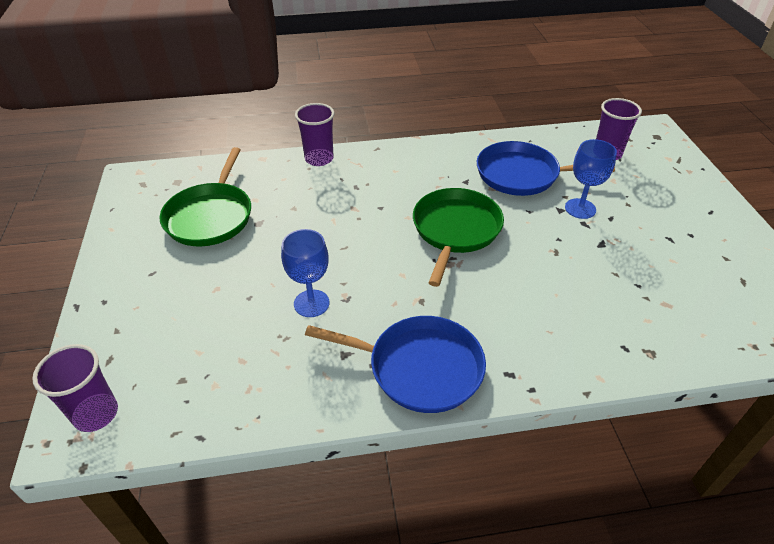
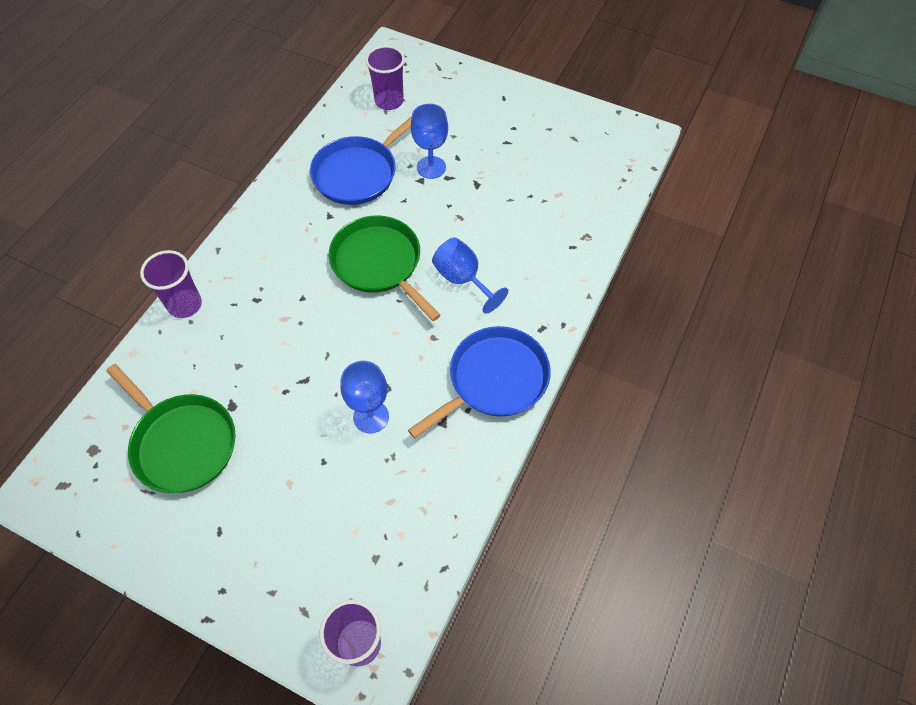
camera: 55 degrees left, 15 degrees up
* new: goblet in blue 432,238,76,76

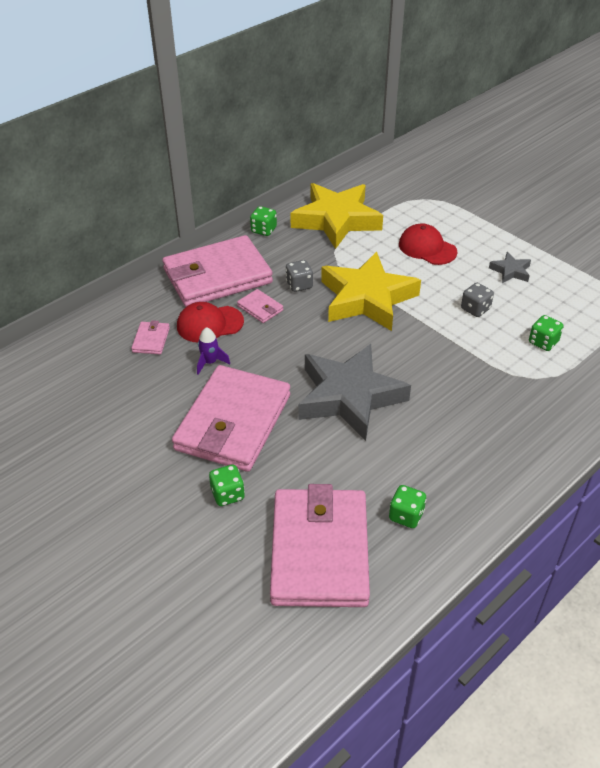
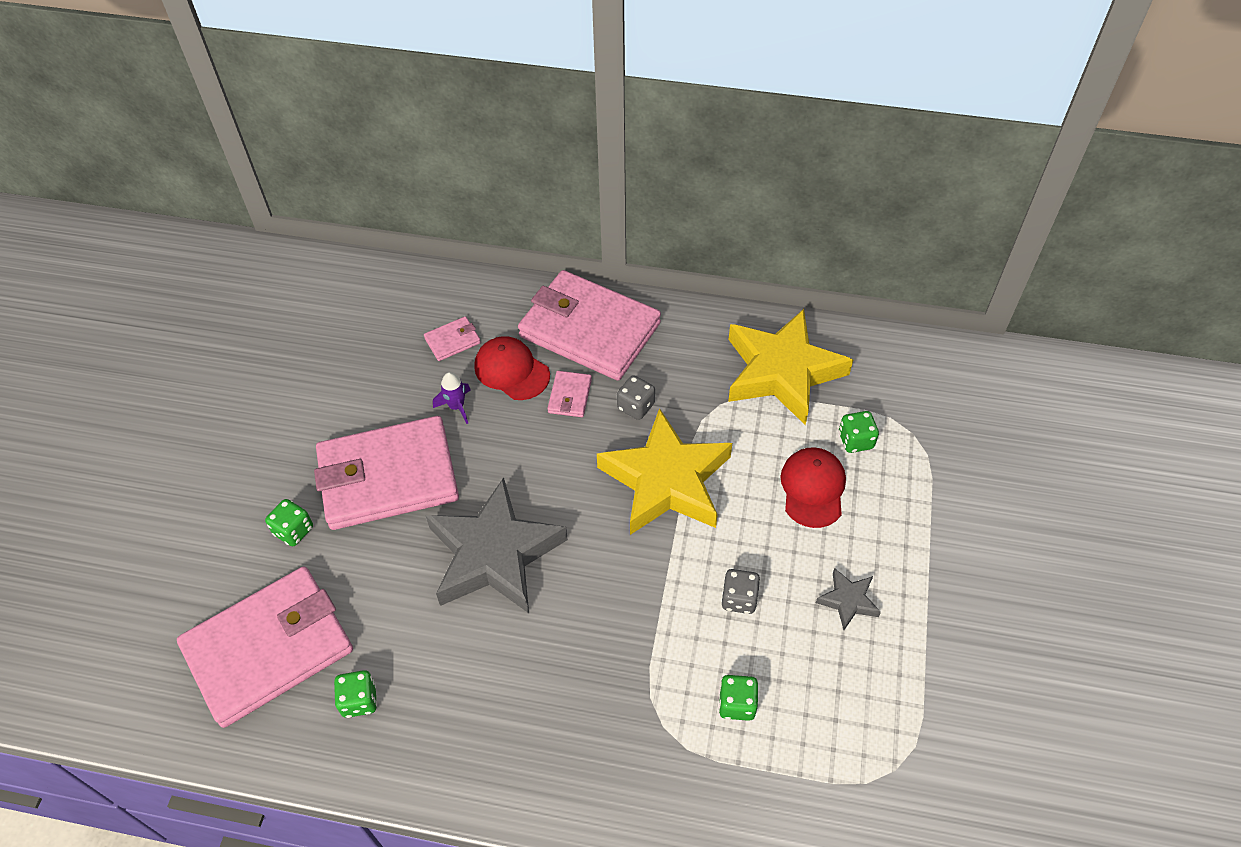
camera: 55 degrees right, 10 degrees up
* shifted: dice in green 250,206,27,30 to 839,411,40,42

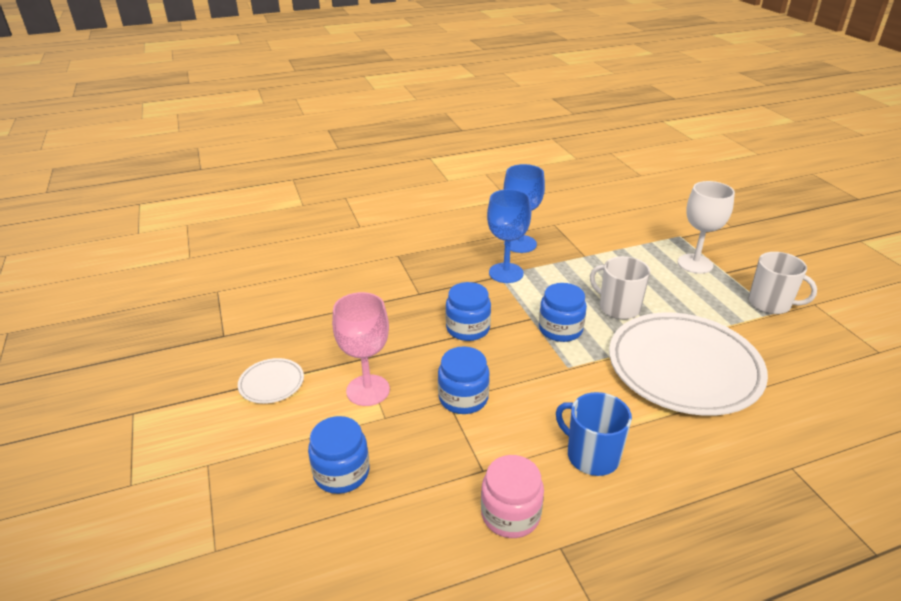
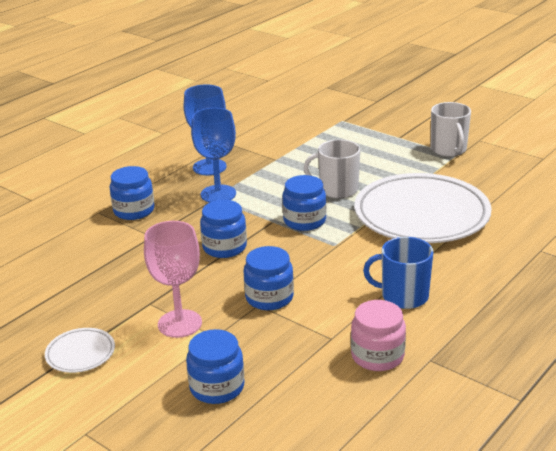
camera: 30 degrees left, 5 degrees down
* gone: goblet in white 678,181,57,93
* rotated: mug in white 748,252,69,62 = 431,102,40,55 75 degrees clockwise
* new: jar in blue 109,166,46,54

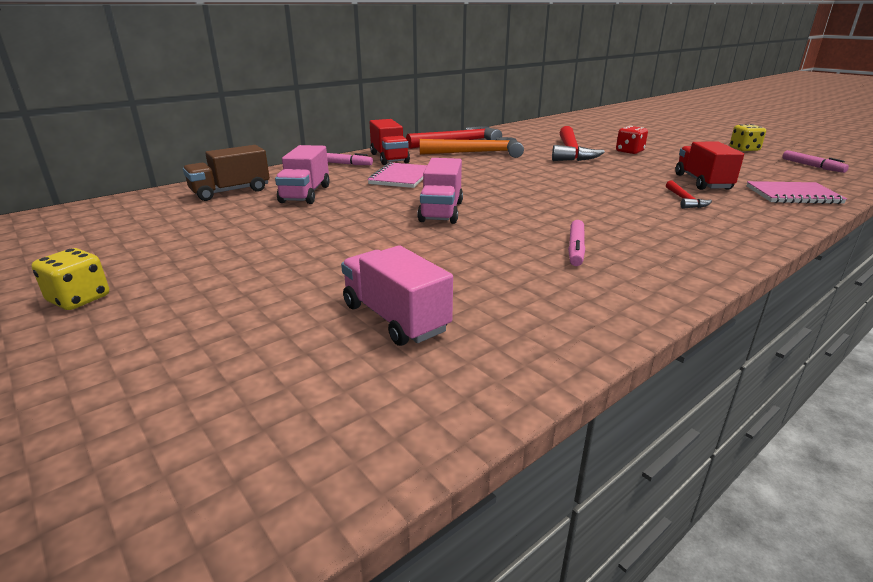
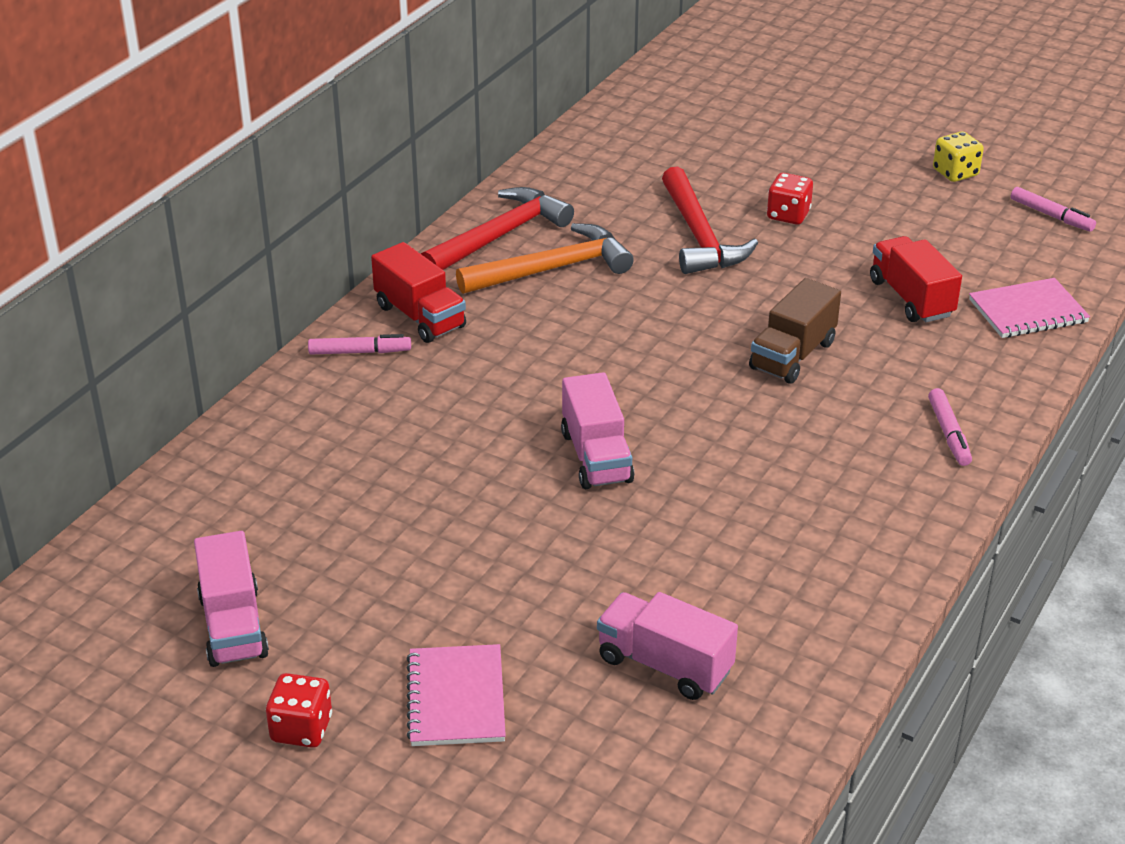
camera: 20 degrees left, 10 degrees up
* repainted: dice in yellow 31,248,78,62 to dice in red 266,673,66,75
* shifted: truck in brown 183,145,87,56 to 749,278,92,106
* shifted: truck in pink 275,145,55,59 to 194,531,75,136
* shifted: notebook in pink 368,162,59,26 to 406,644,100,102
* shifted: marker in pink 568,220,17,46 to 928,388,44,78
* gone: hammer in red 666,180,46,29

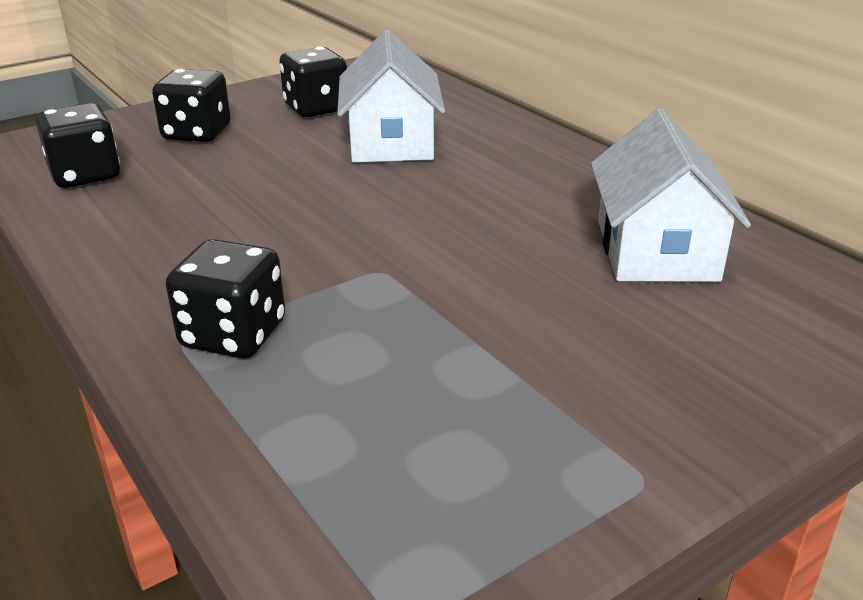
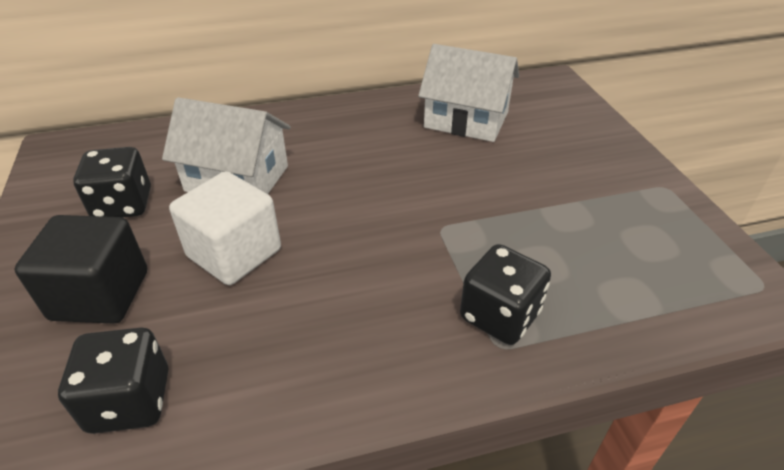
camera: 70 degrees left, 10 degrees up
* swapped: dice in black 152,69,79,73 to cube in black 15,215,132,109
* new: cube in white 169,171,112,114

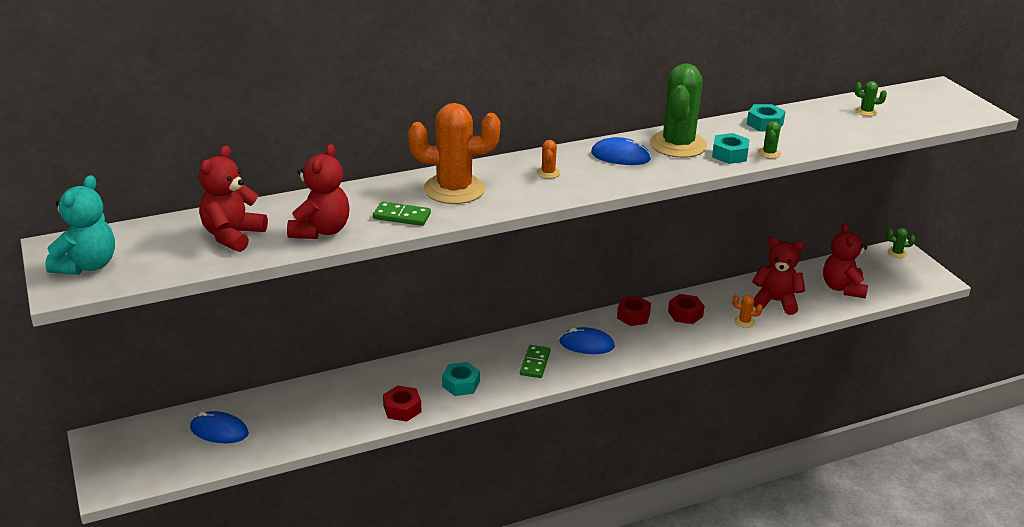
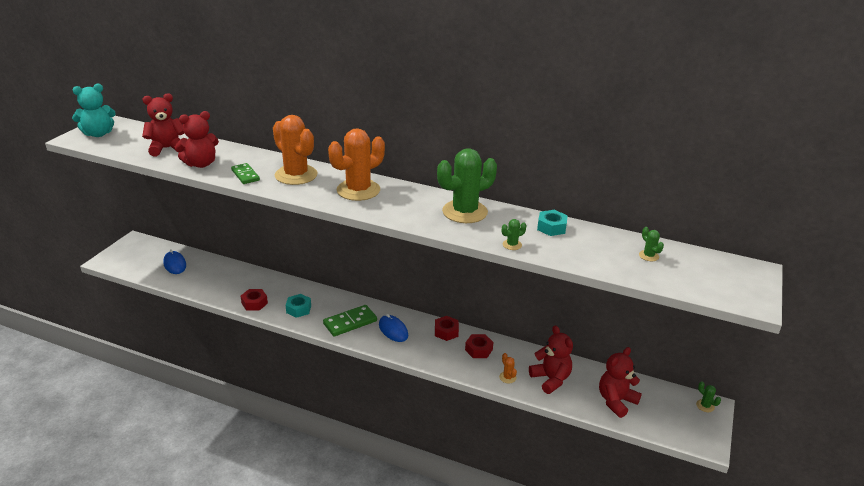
camera: 45 degrees right, 0 degrees up
* scaled: domino in green 520,345,31,33 = 323,305,54,31 x1.51
* scaled: cactus in orange 536,140,24,39 = 328,128,57,73 x2.48
* gone: mouse in blue 591,137,60,28
* gone: nut in turquoise 712,133,38,31

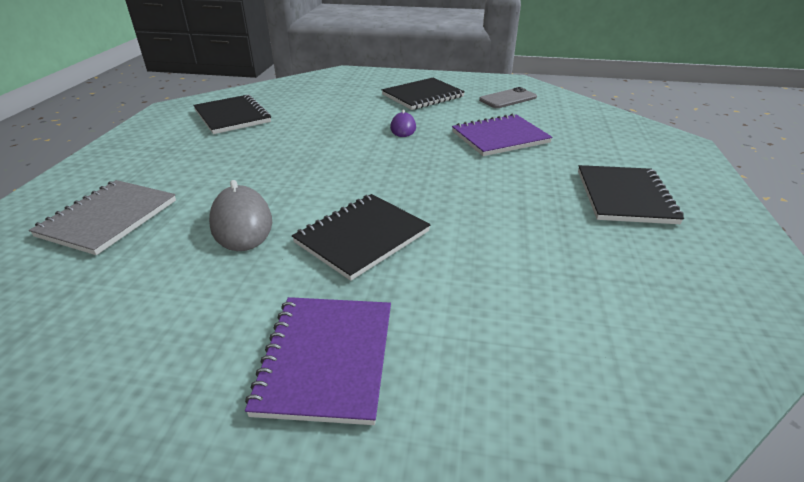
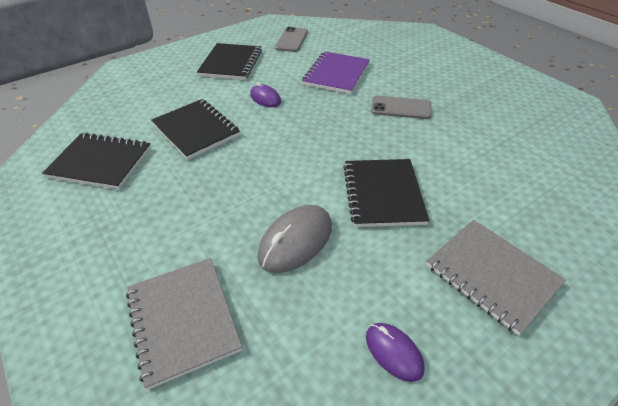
camera: 45 degrees left, 10 degrees up
* rotated: mouse in grey 209,180,63,71 = 258,205,74,68 75 degrees counterclockwise
* repainted: notebook in purple 245,297,146,128 to notebook in grey 426,220,140,116
* shifted: notebook in black 578,165,106,59 to 151,99,89,61
* new: mouse in purple 366,323,59,59
* new: phone in grey 371,96,61,23

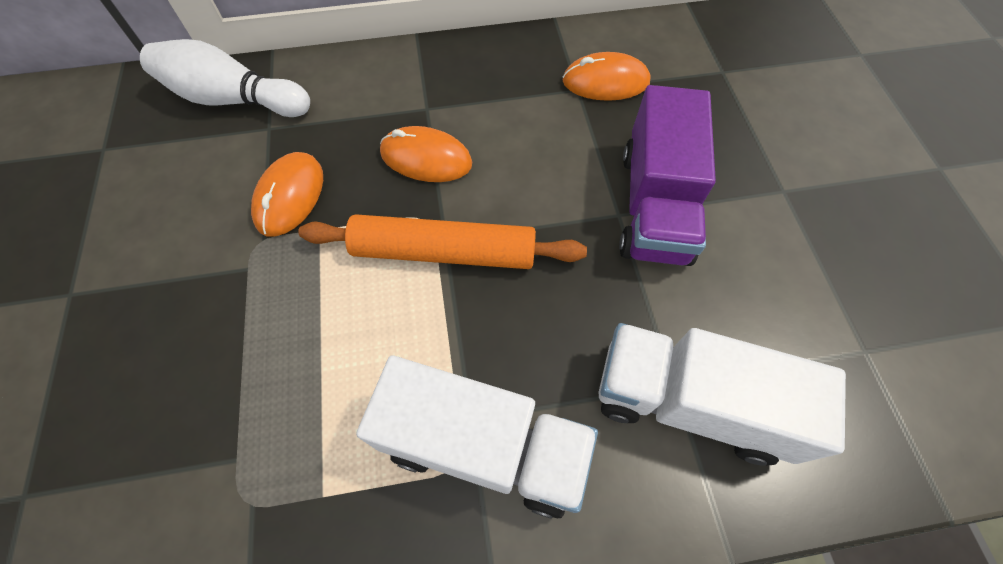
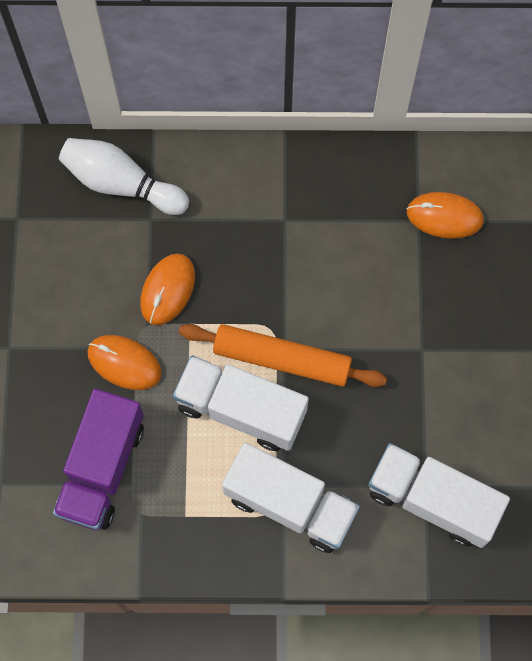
camera: 10 degrees right, 10 degrees up
* shifted: mouse in orange 380,126,92,56 to 87,335,75,55
* shifted: truck in purple 619,85,97,181 to 53,389,91,142
* new: truck in white 173,355,136,96

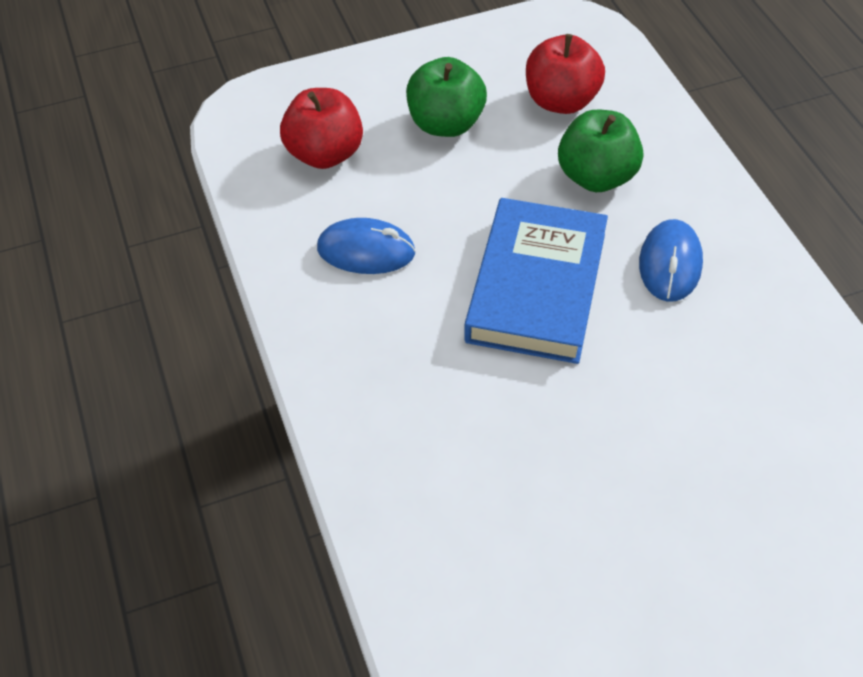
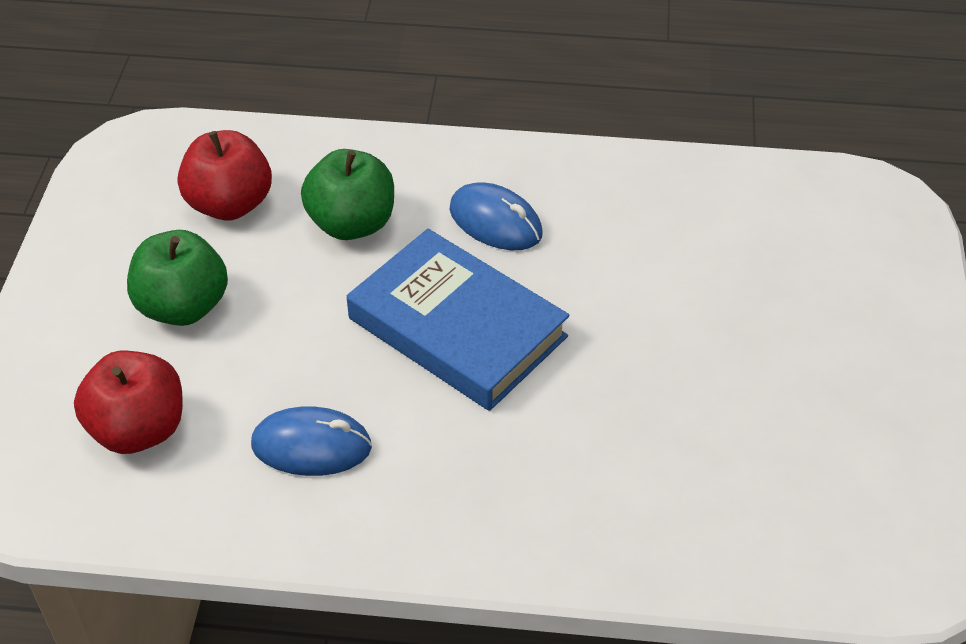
camera: 65 degrees left, 5 degrees down
* rotated: mouse in blue 317,218,99,56 = 251,406,121,70 60 degrees clockwise

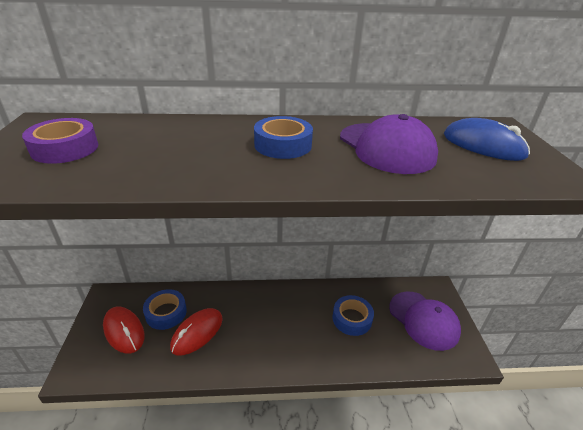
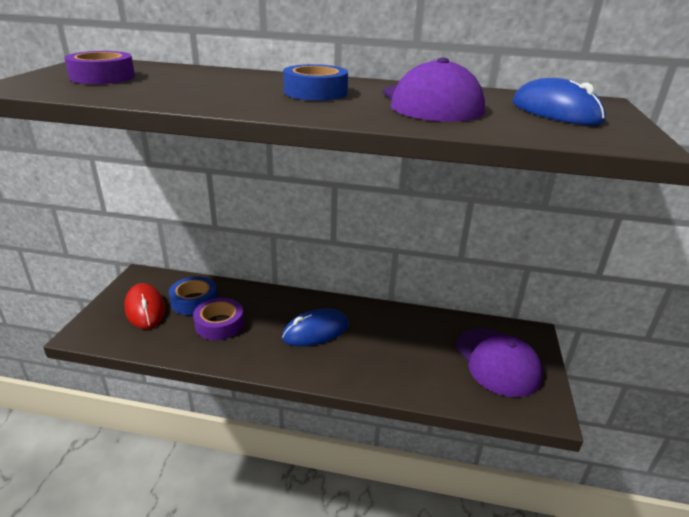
camera: 15 degrees right, 5 degrees down
* swapped: mouse in red 170,308,53,47 to tape in purple 193,298,51,42
* gone: tape in blue 333,295,41,41
* new: mouse in blue 282,308,67,38

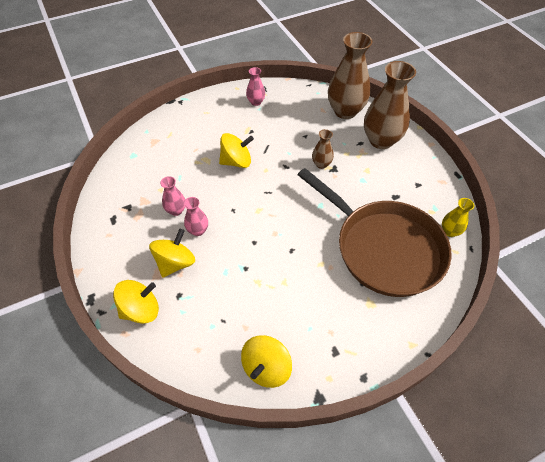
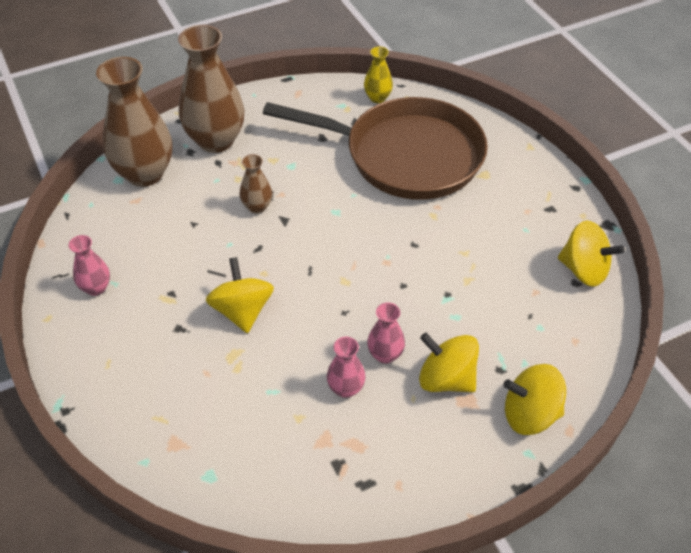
camera: 90 degrees left, 5 degrees down
* rotated: spinning top in yellow 113,280,46,44 = 504,364,62,71 60 degrees counterclockwise
* rotated: pan in brown 298,168,154,129 = 263,97,225,103 60 degrees clockwise

